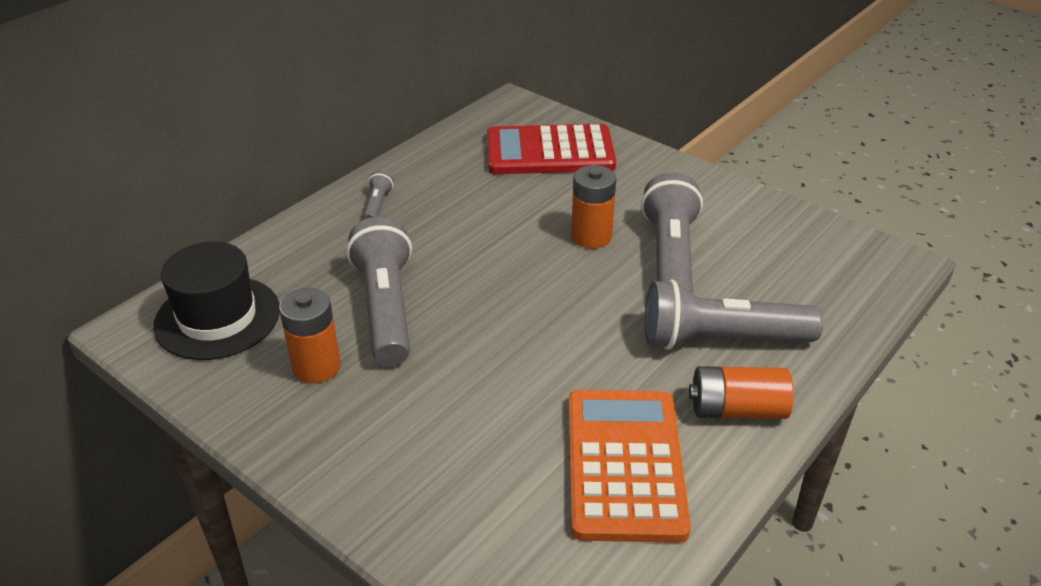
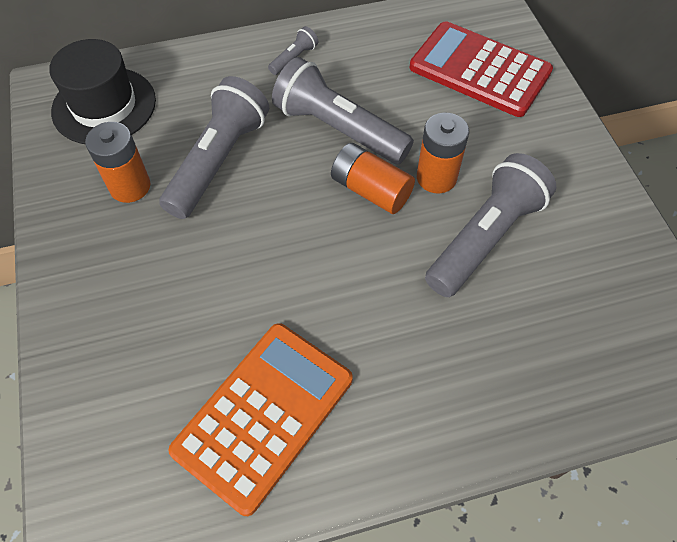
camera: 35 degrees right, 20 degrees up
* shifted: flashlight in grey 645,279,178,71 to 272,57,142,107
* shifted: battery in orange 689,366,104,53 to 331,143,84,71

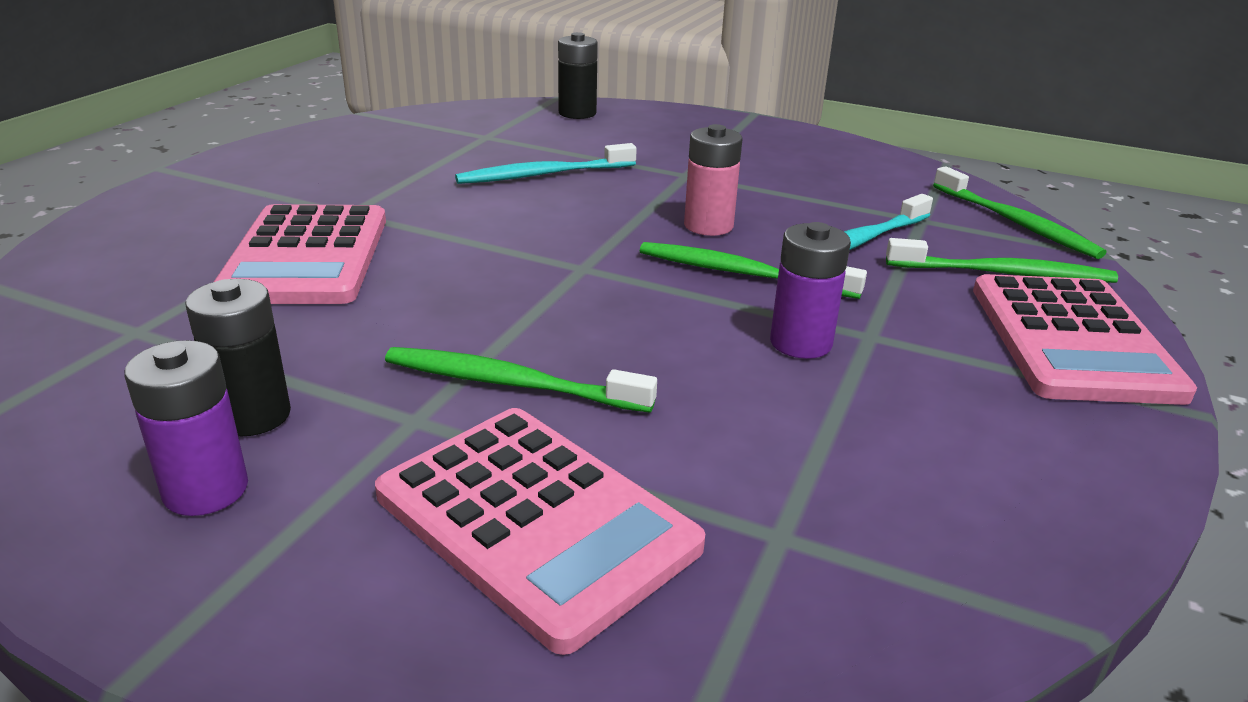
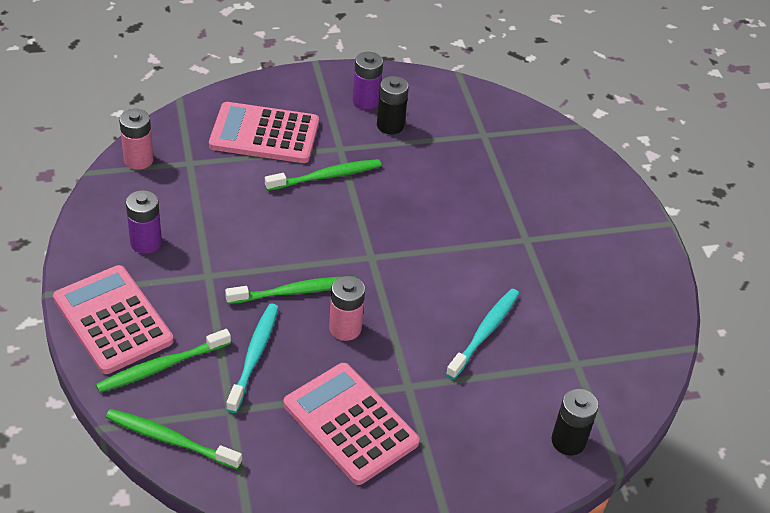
camera: 140 degrees right, 15 degrees up
* shifted: calculator in pink 214,204,172,100 to 283,363,137,122
* shifted: battery in purple 770,222,81,137 to 126,190,36,64
* new: battery in pink 119,109,35,61

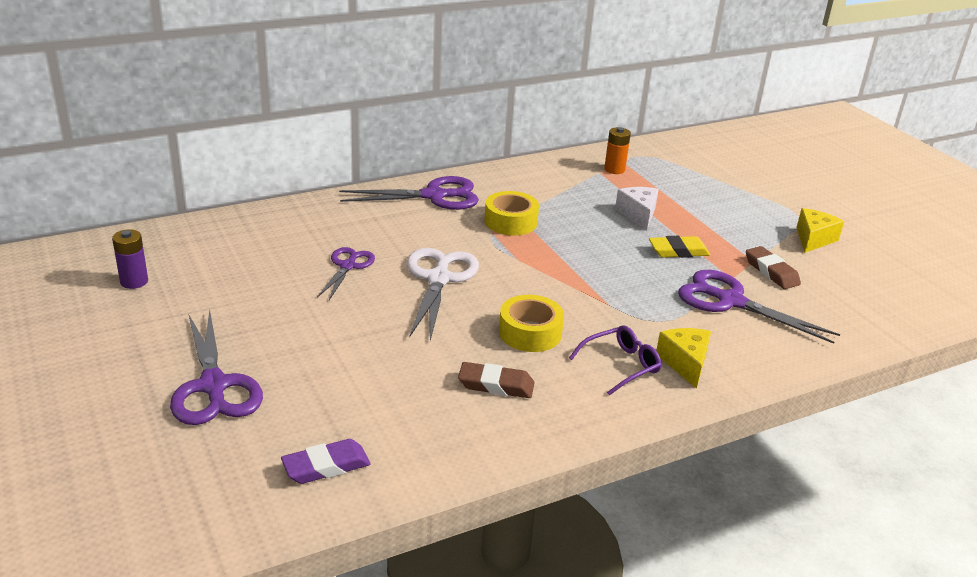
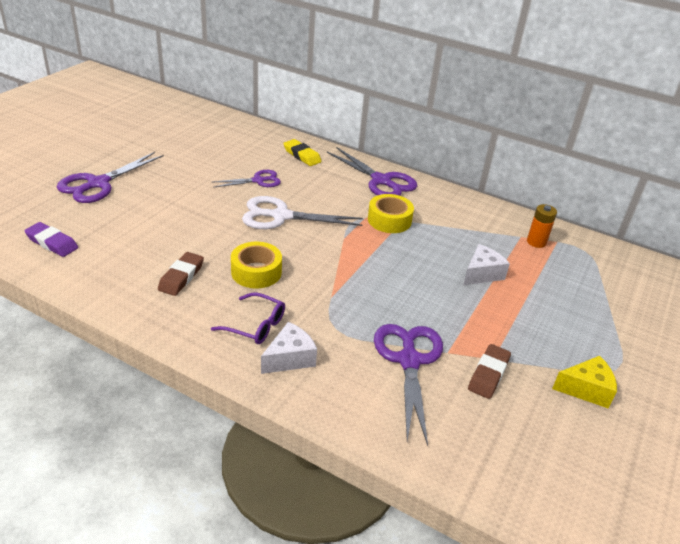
camera: 55 degrees right, 5 degrees up
* gone: battery in purple 112,229,36,60
* rotated: scissors in white 407,248,72,93 = 242,196,121,33 150 degrees counterclockwise
* rotated: eraser in brown 458,362,76,36 = 158,252,46,44 45 degrees clockwise
* shifted: eraser in yellow 649,236,61,22 to 283,139,39,27
* repainted: cheese in yellow 656,328,55,61 to cheese in white 261,322,56,52

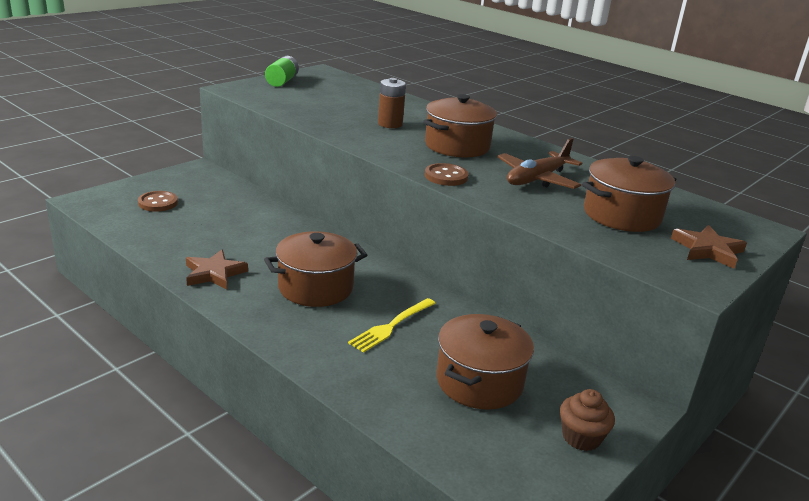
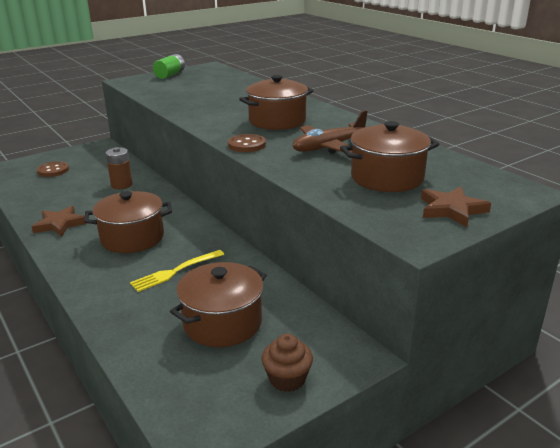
camera: 15 degrees right, 0 degrees up
* shifted: battery in brown 378,78,28,50 to 106,147,27,42

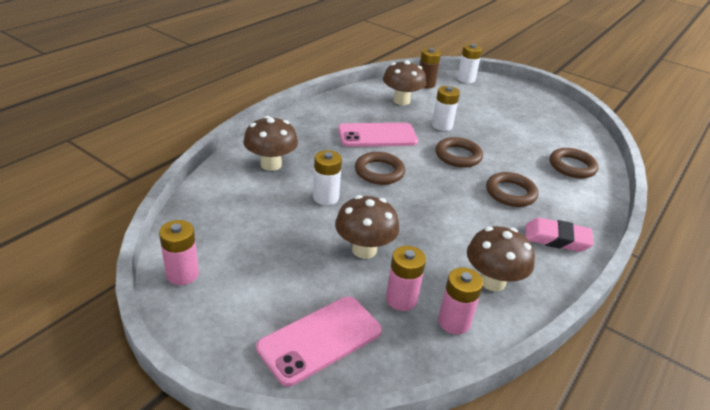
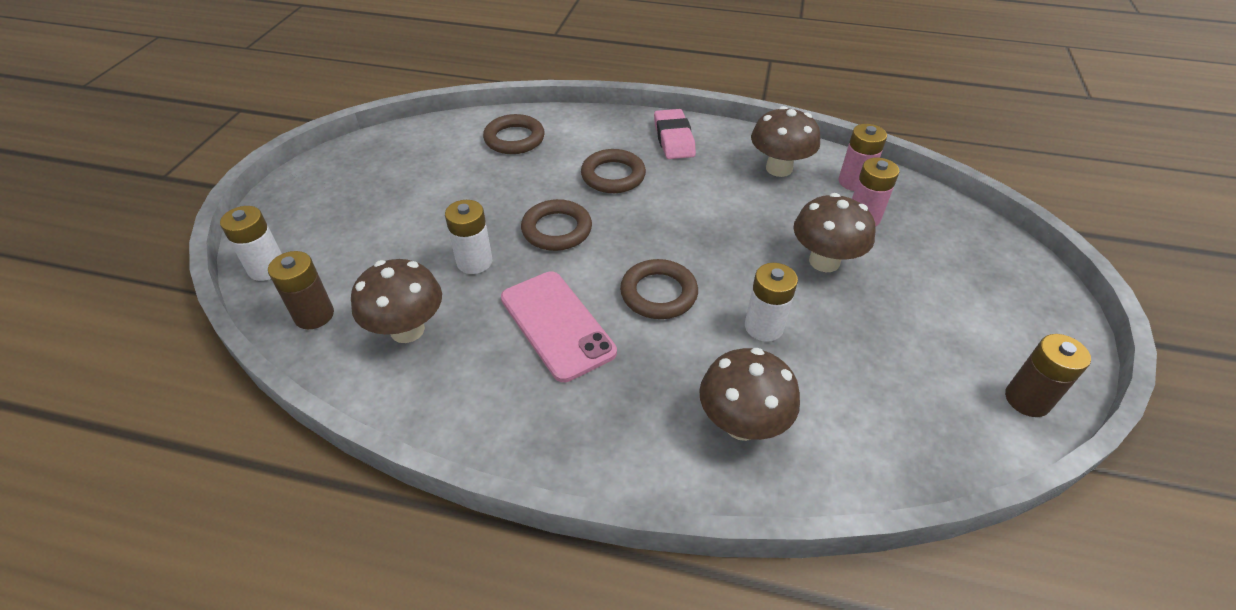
camera: 110 degrees left, 10 degrees up
* repainted: battery in pink 159,220,40,65 to battery in brown 1005,334,86,83
* gone: phone in pink 256,296,126,91

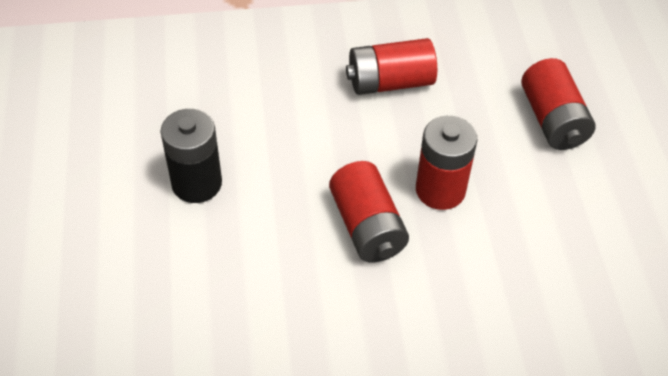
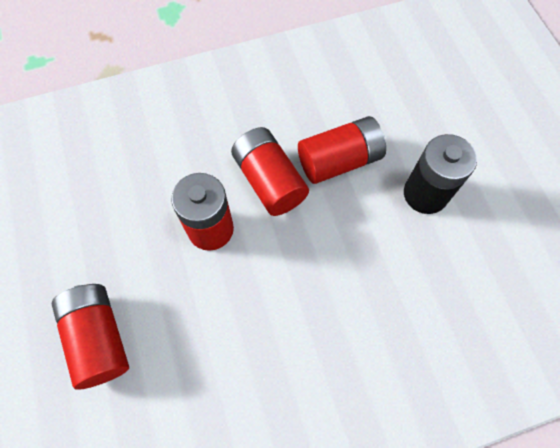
camera: 170 degrees right, 15 degrees up
* shifted: battery in red 346,38,91,57 to 298,116,88,68

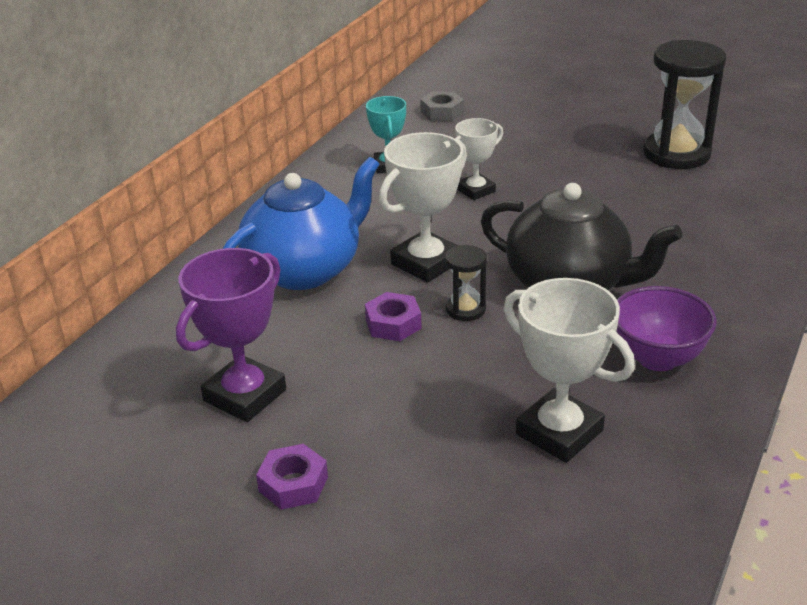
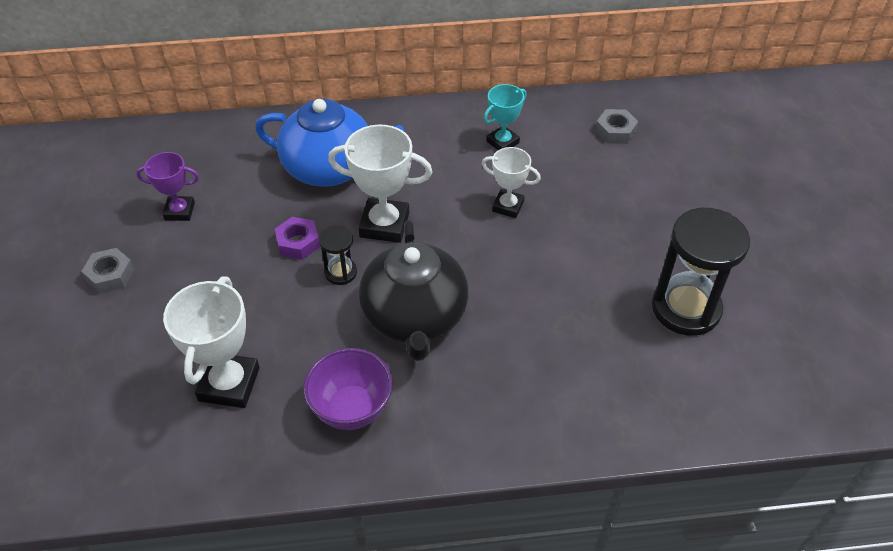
camera: 55 degrees right, 15 degrees up
* scaled: trophy in purple 176,248,110,174 = 136,152,63,69 x0.61
* repainted: nut in purple 256,444,72,66 to nut in grey 81,248,54,46

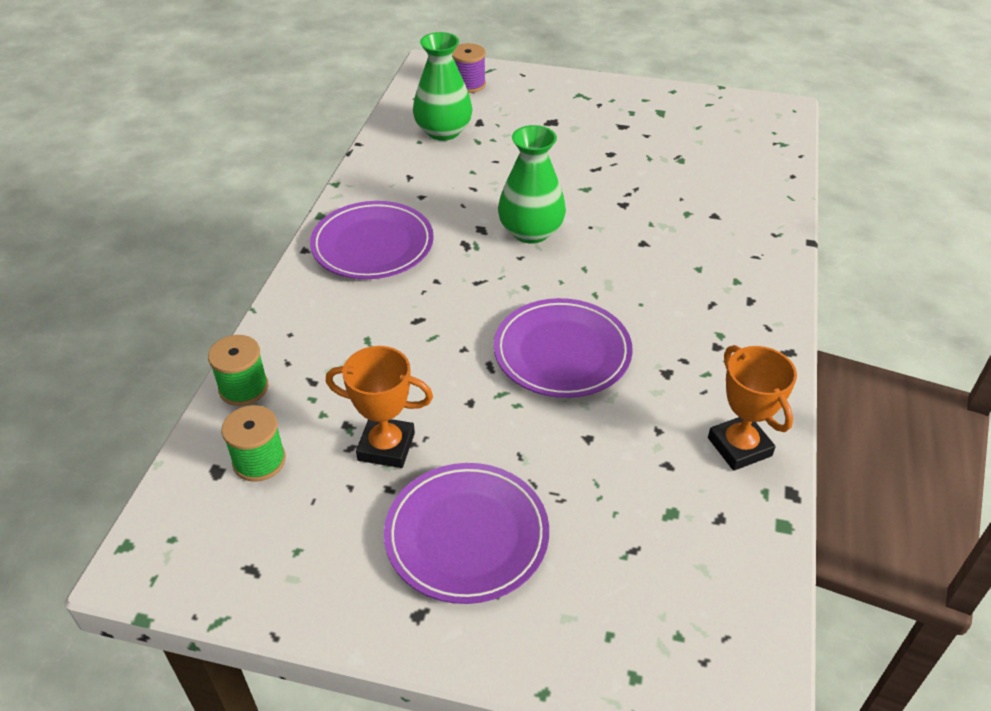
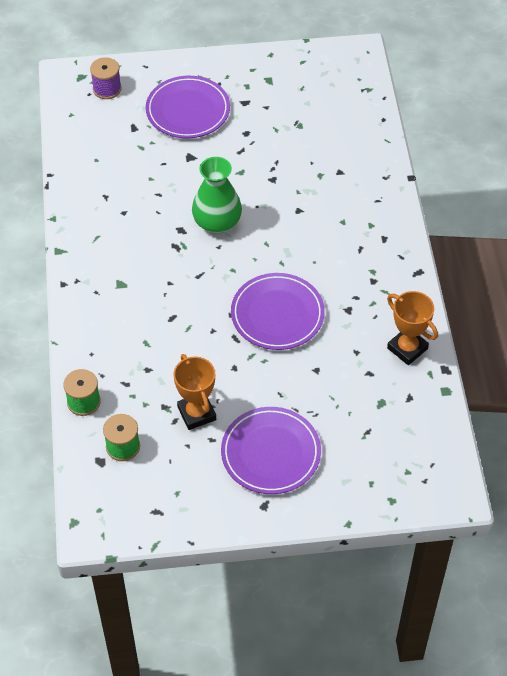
camera: 20 degrees left, 10 degrees up
* shifted: plate in purple 310,201,124,78 to 146,76,84,62
* rotated: trophy in orange 326,346,107,122 = 173,354,43,76 75 degrees clockwise
* gone: vase in green 413,32,60,109

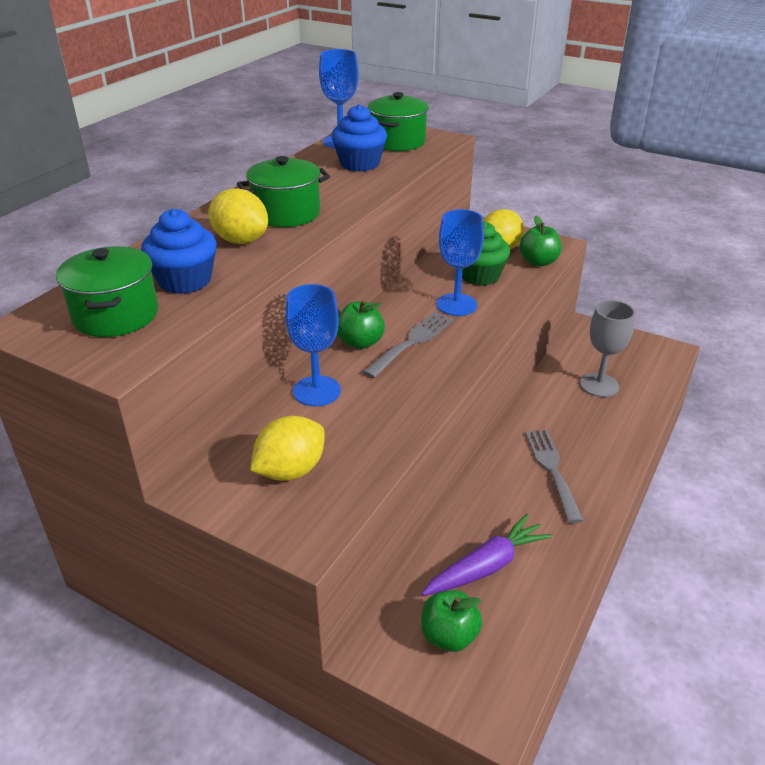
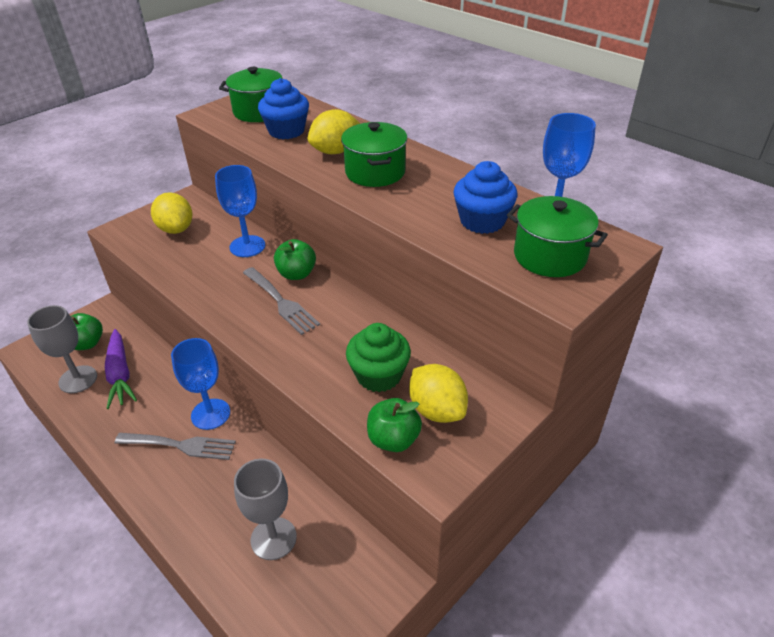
camera: 105 degrees right, 5 degrees up
* shifted: goblet in blue 436,209,48,107 to 171,338,59,92
* new: goblet in grey 27,305,70,88

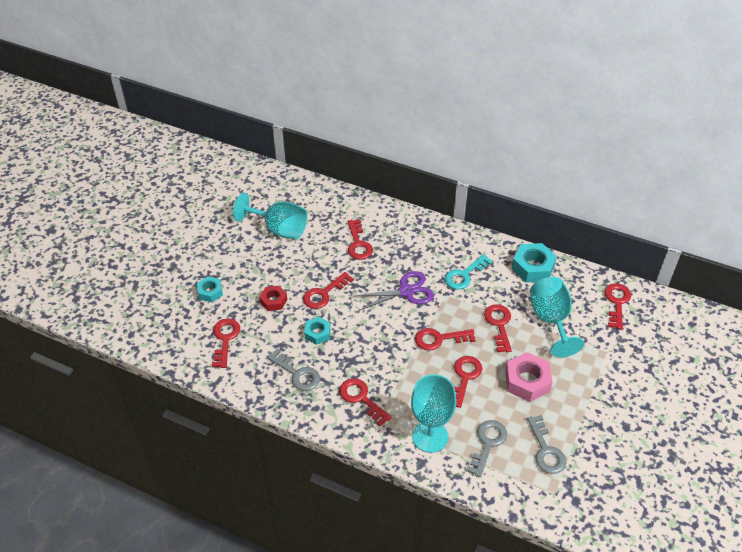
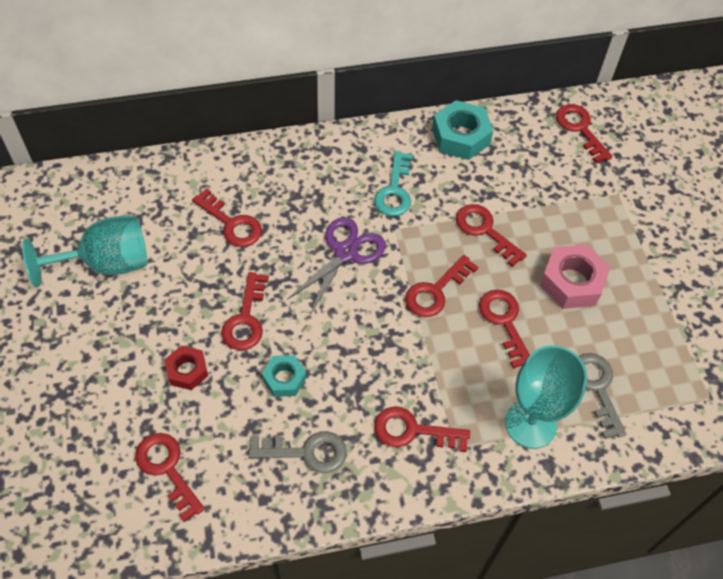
camera: 40 degrees left, 10 degrees up
* gone: nut in turquoise 197,276,26,26
* gone: key in grey 527,415,39,59
* gone: goblet in turquoise 530,277,54,80

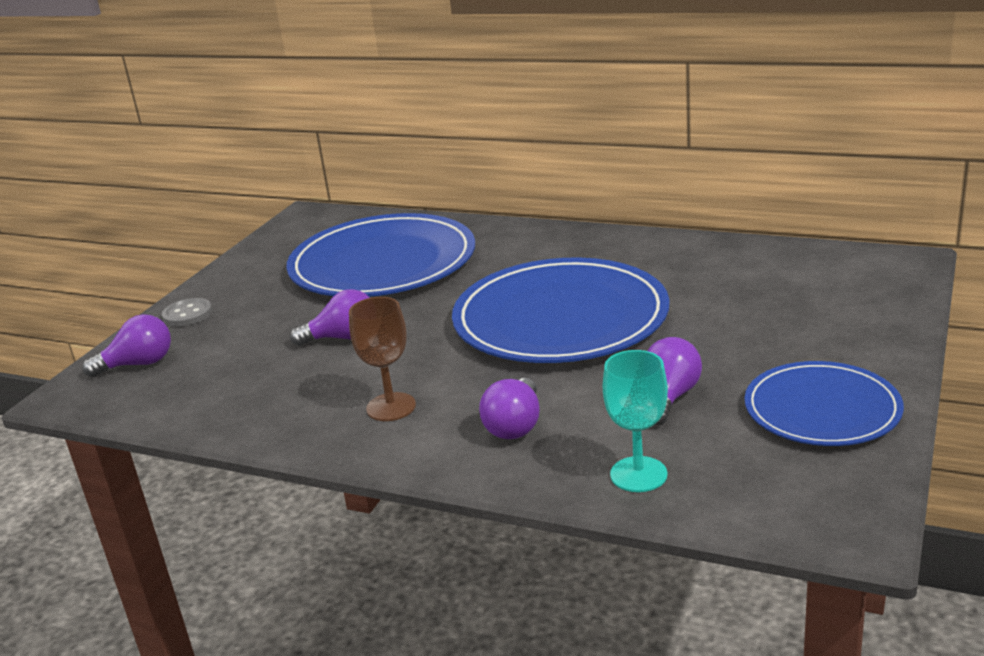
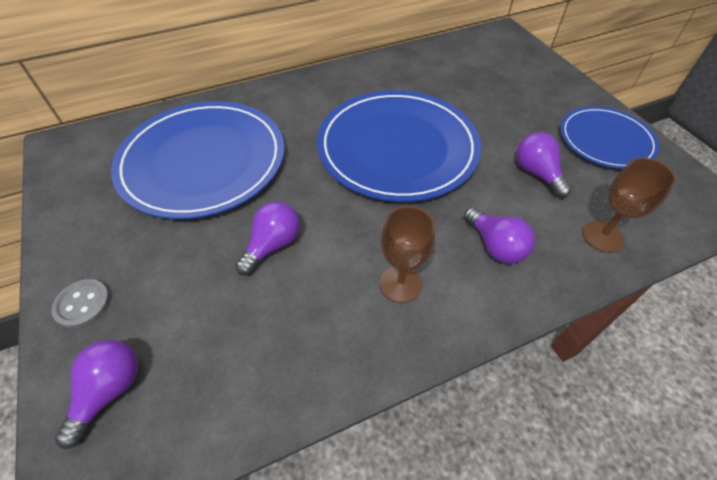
camera: 50 degrees left, 25 degrees up
* repainted: goblet in turquoise 603,350,65,142 to goblet in brown 583,158,93,95

